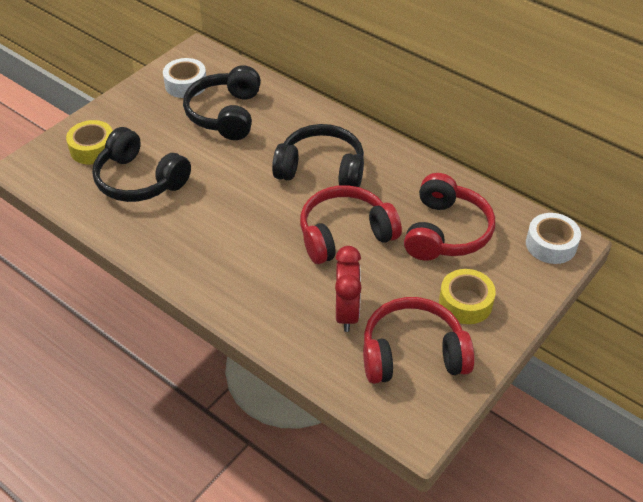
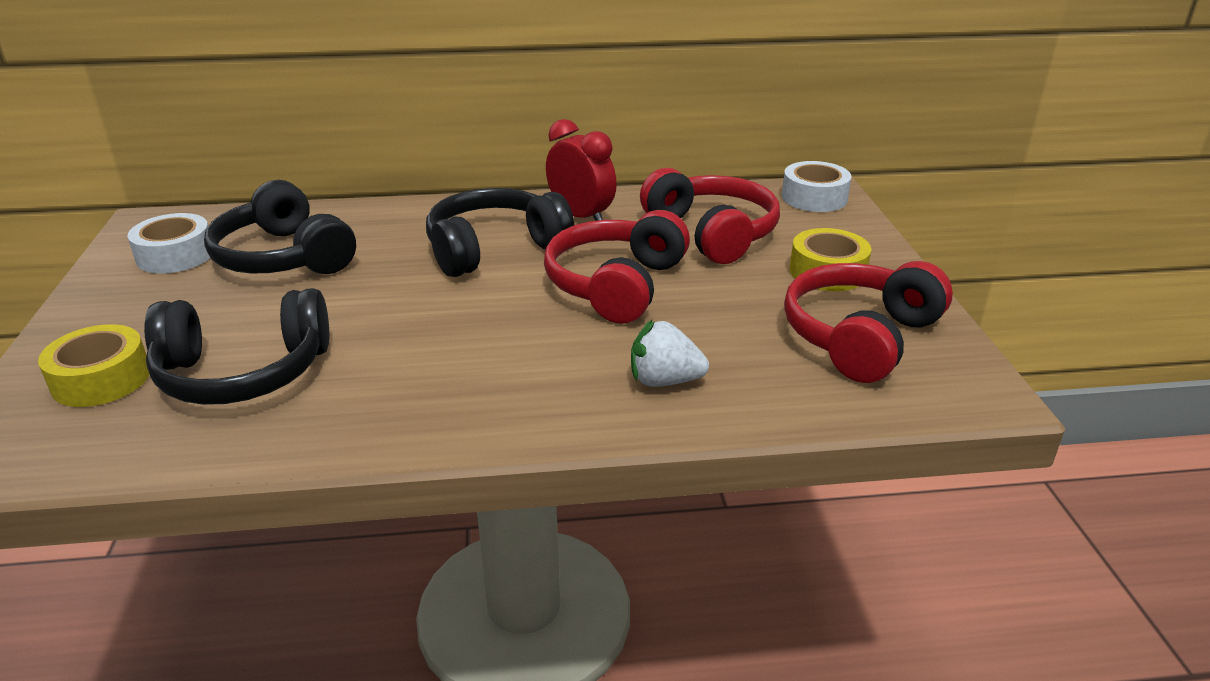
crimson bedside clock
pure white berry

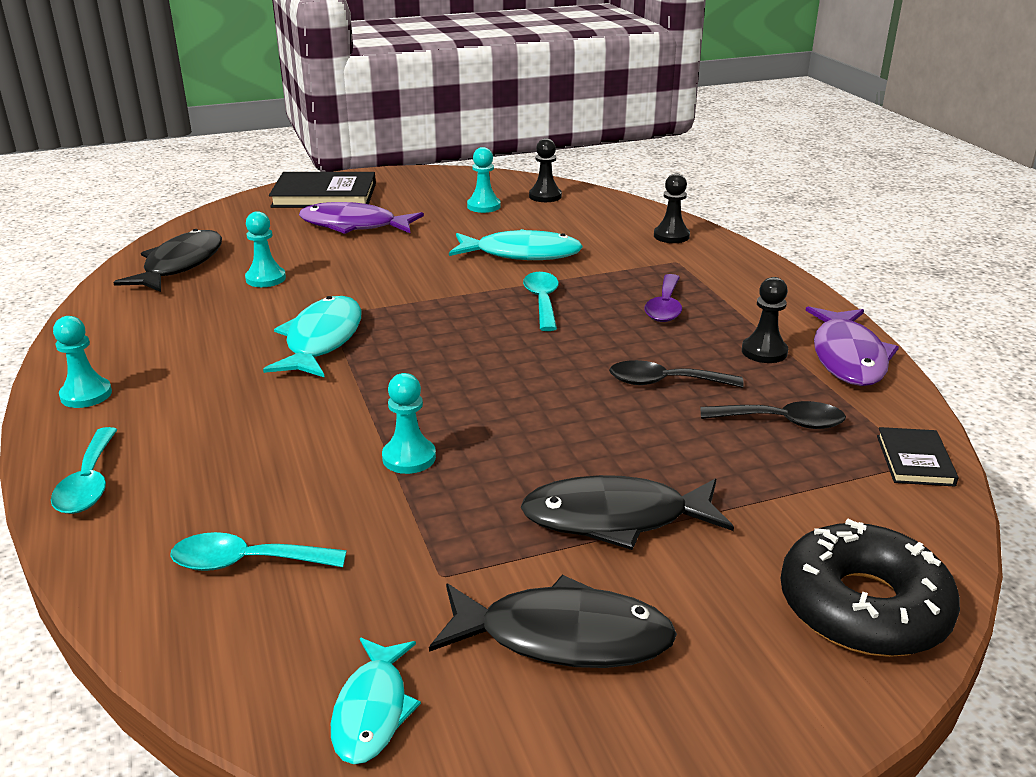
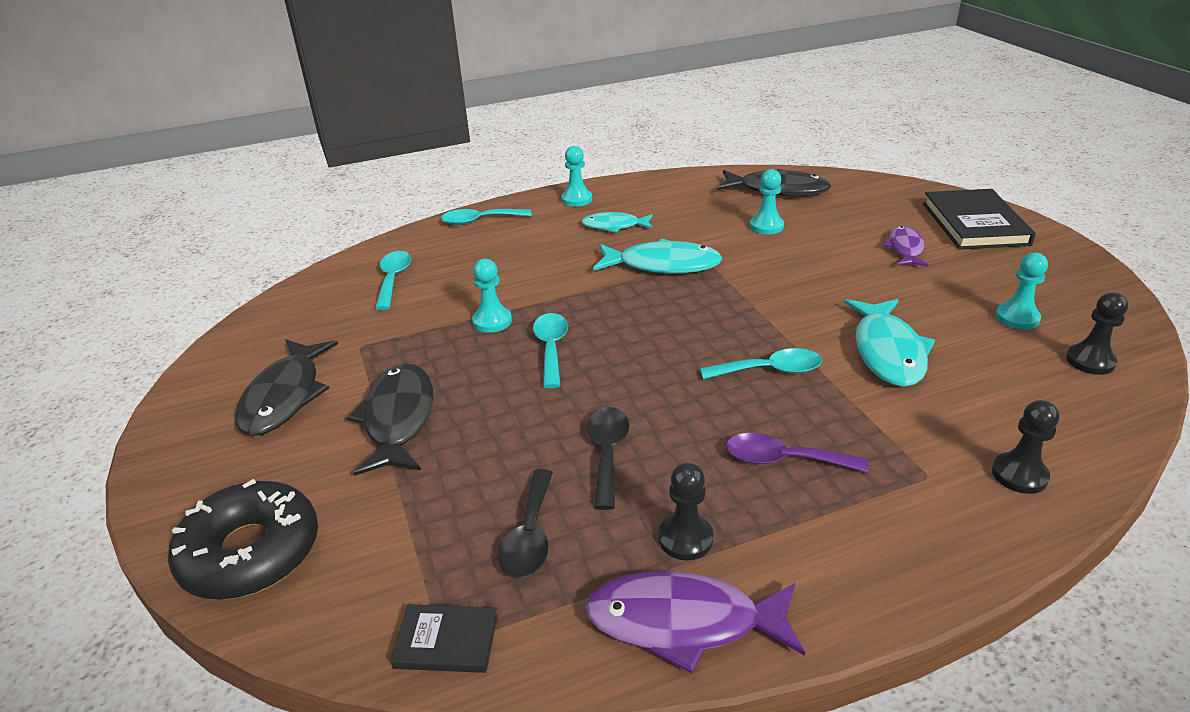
violet fish (2nd from left)
teal fish (1st from left)
teal teaspoon (3rd from left)

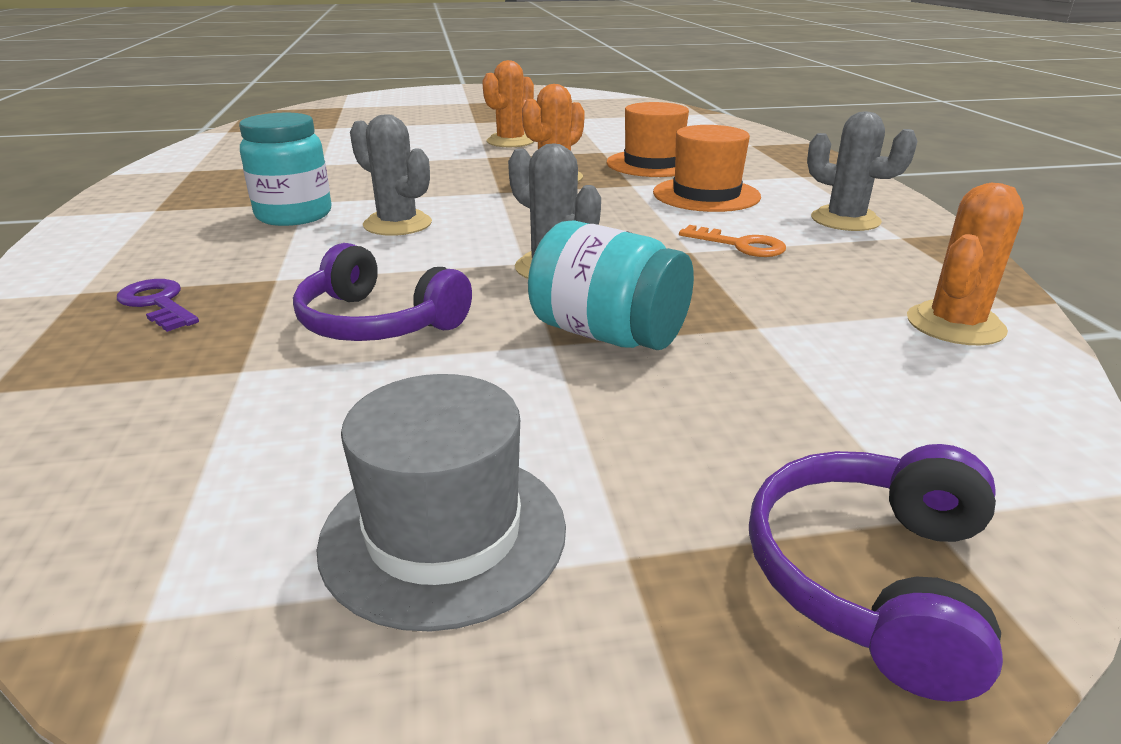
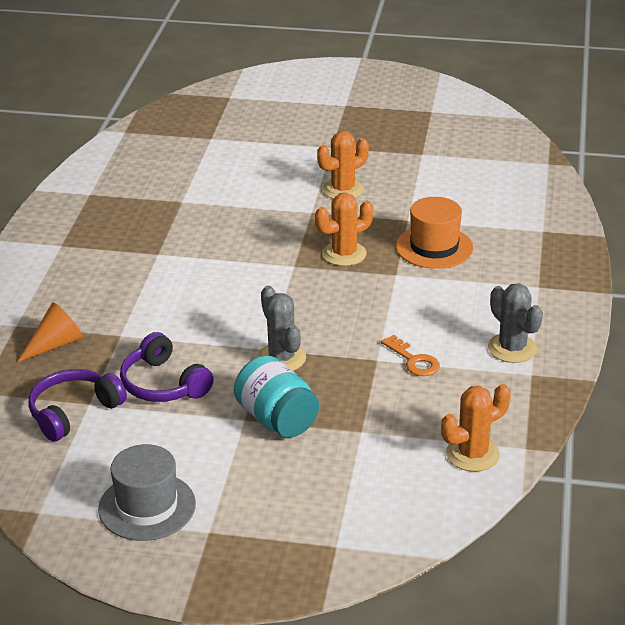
orange-coloured solid cone
teal jar (1st from left in the first image)
grey prickly plant (1st from left in the first image)
orange-coloured tall hat (2nd from left in the first image)
violet headphones (1st from left)

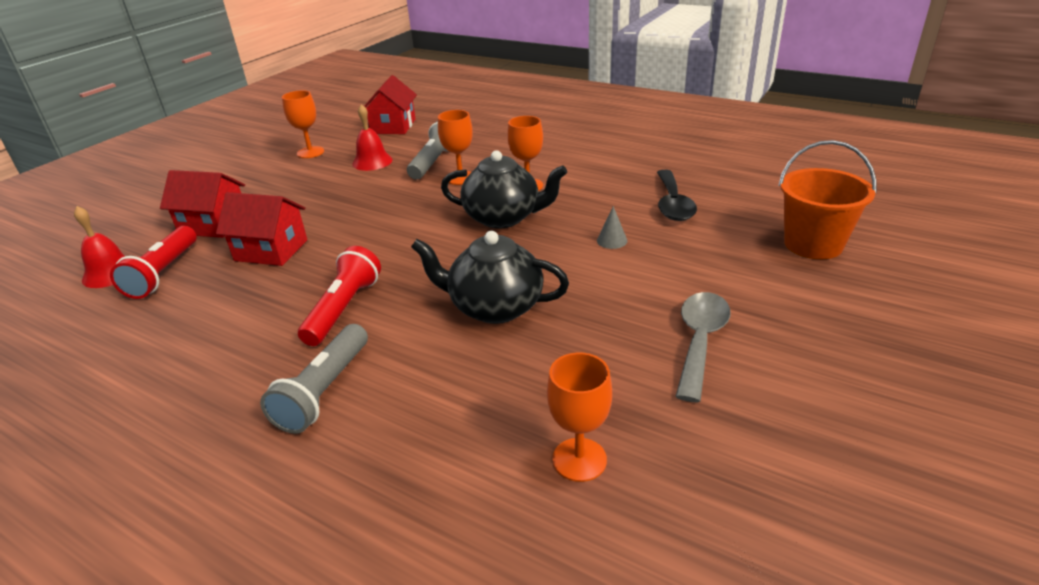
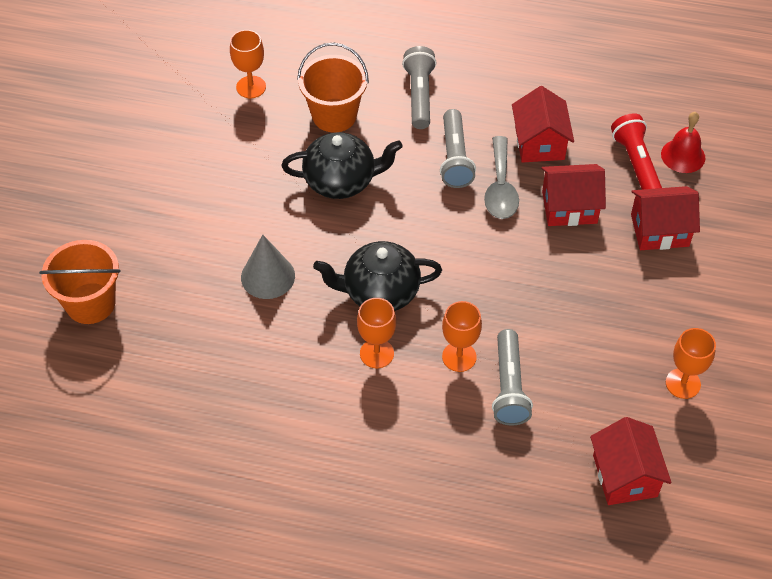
grey pocket torch (2nd from left)
crimson bell (2nd from left in the first image)
grey solid cone
black teaspoon
grey teaspoon
orange-coloured sand bucket (2nd from left)
crimson cottage (1st from left)

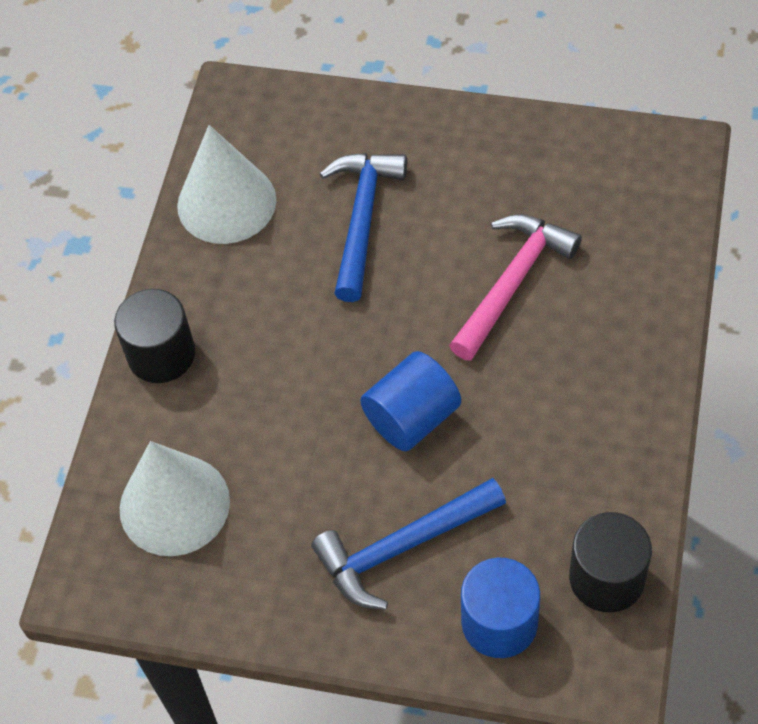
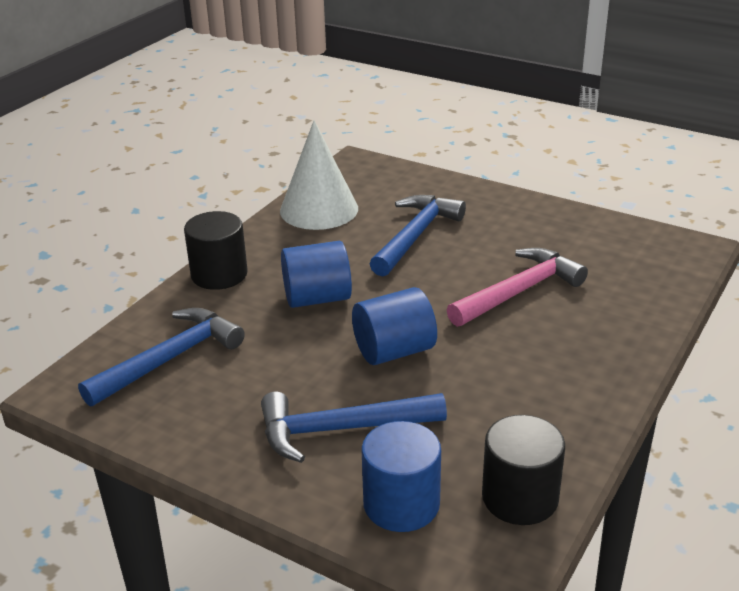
blue carpenter's hammer (1st from left)
blue cylinder shape (1st from left)

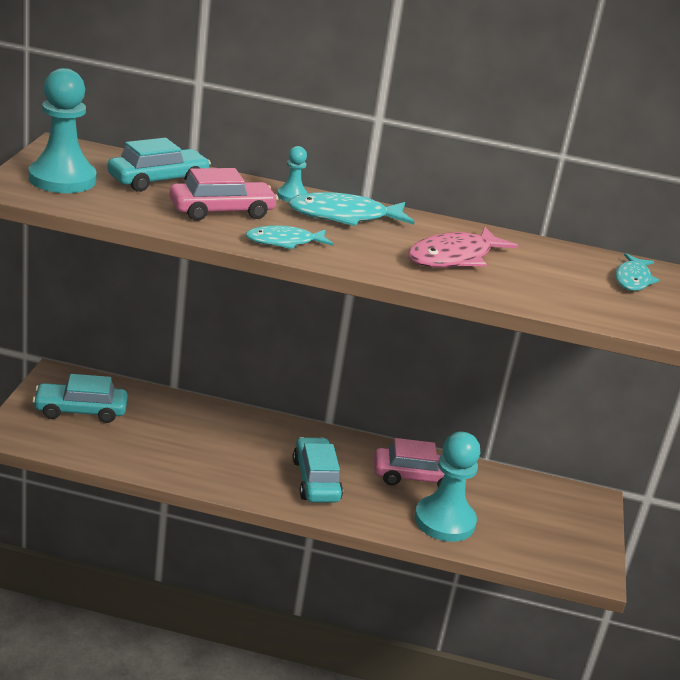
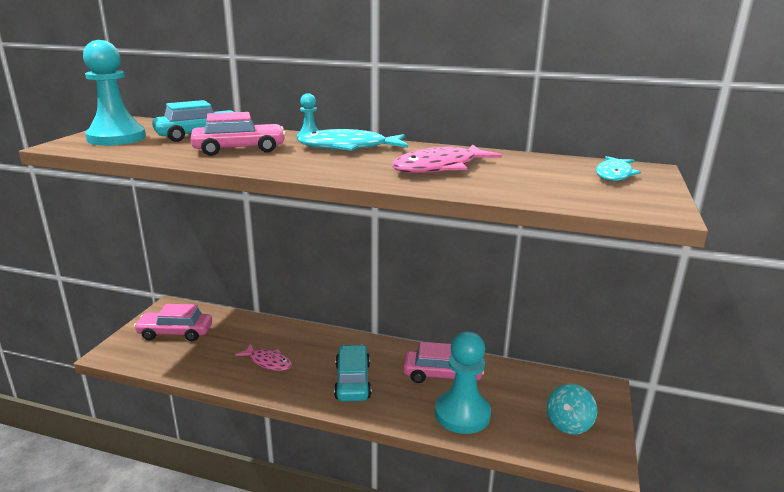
rosy toy car (1st from left)
teal fish (1st from left in the first image)
rosy fish (1st from left)
teal toy top

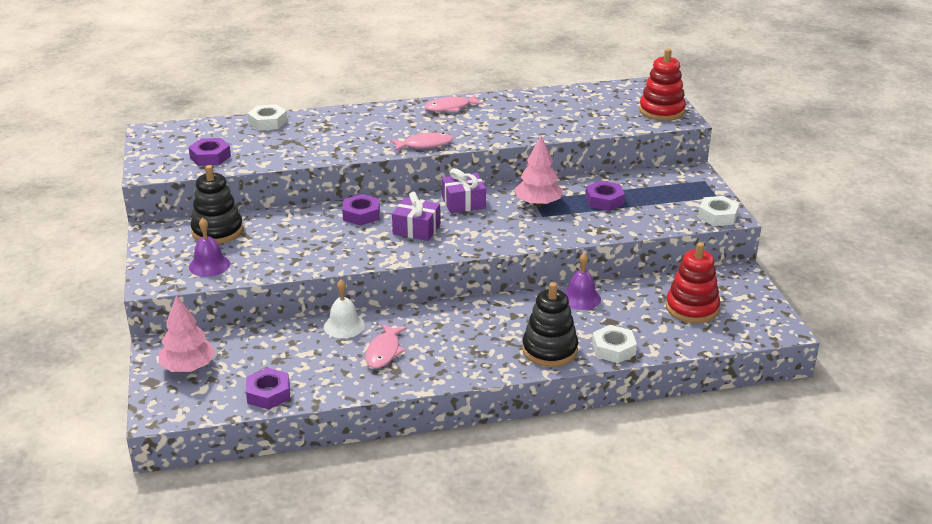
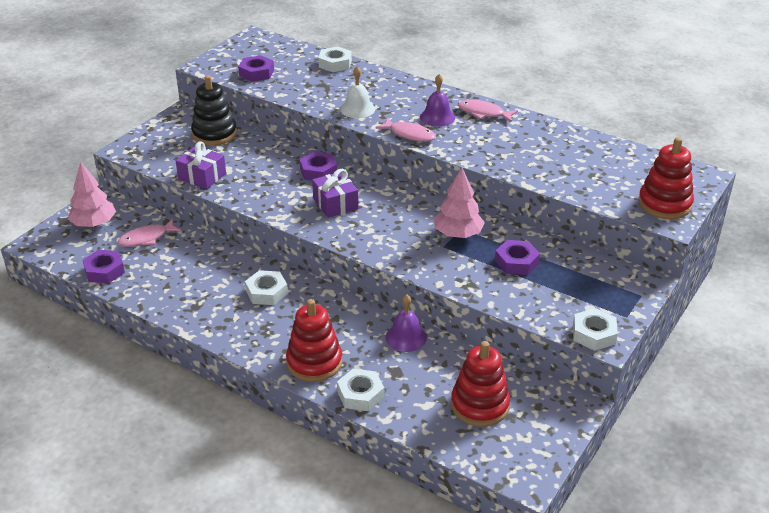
violet bell (2nd from left)
pure white bell
rosy fish (1st from left)
violet gift (1st from left)
crimson stacking rings (1st from left)
pure white hexagon nut (1st from left)

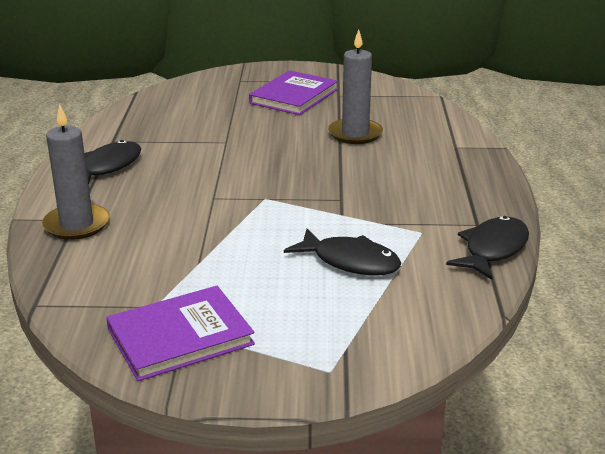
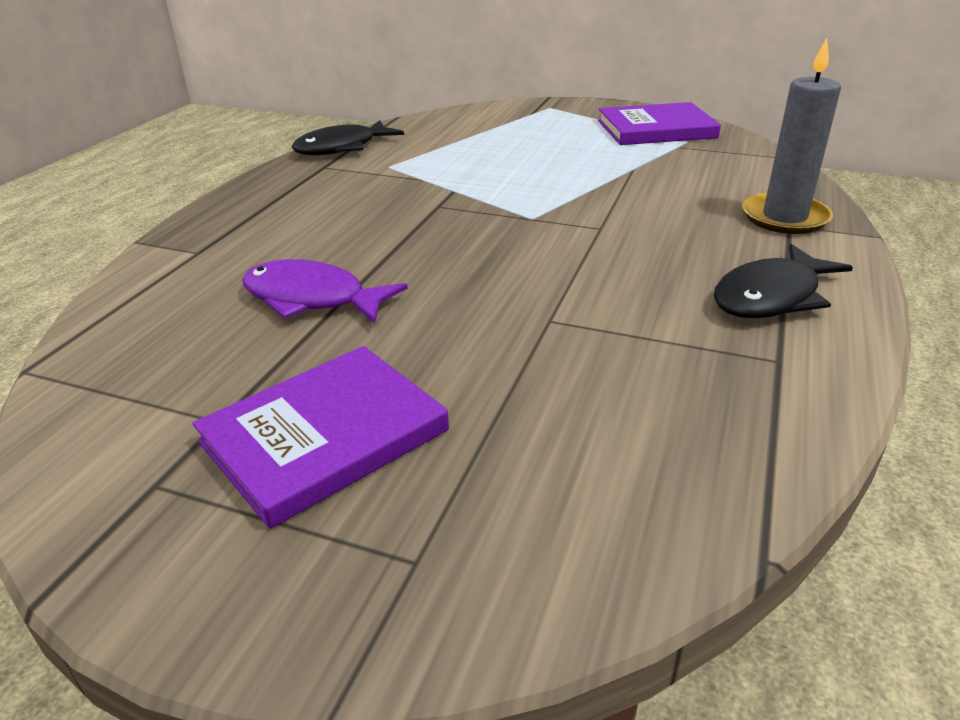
black fish (2nd from left in the first image)
violet fish

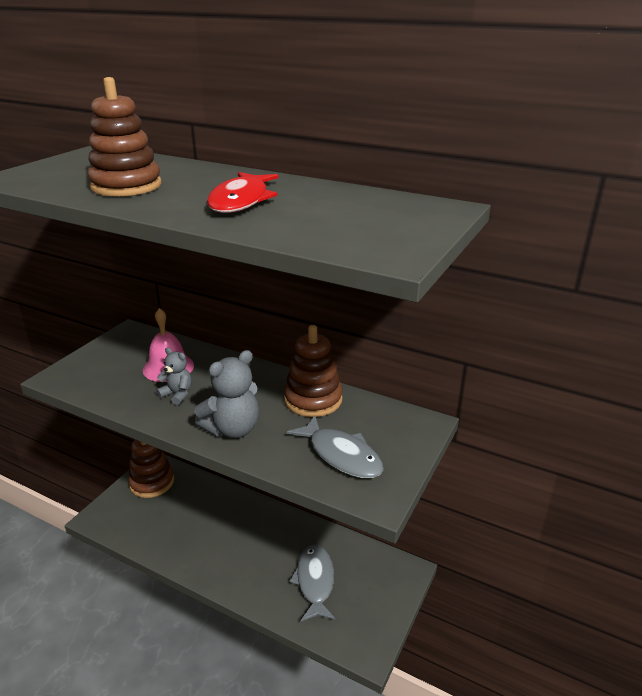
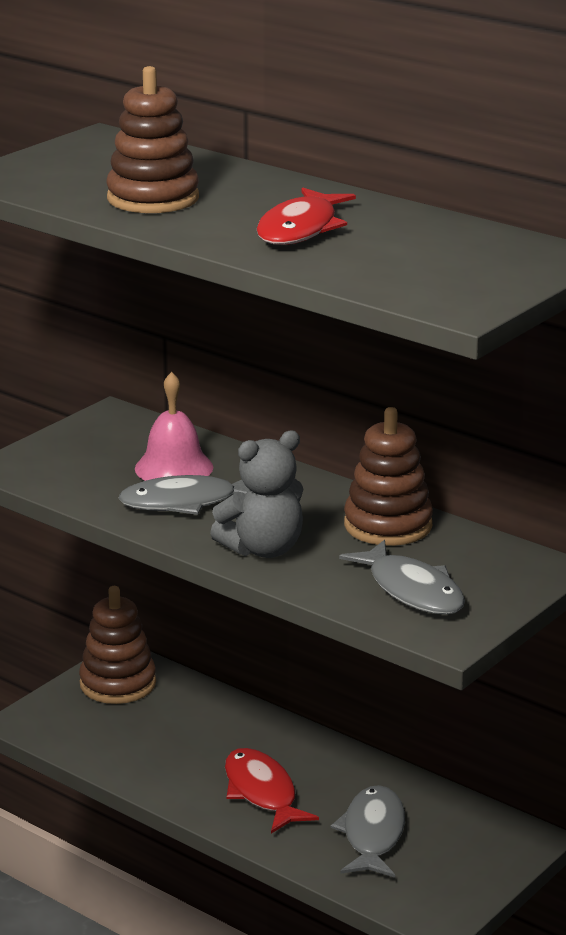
grey fish (1st from left)
crimson fish (1st from left)

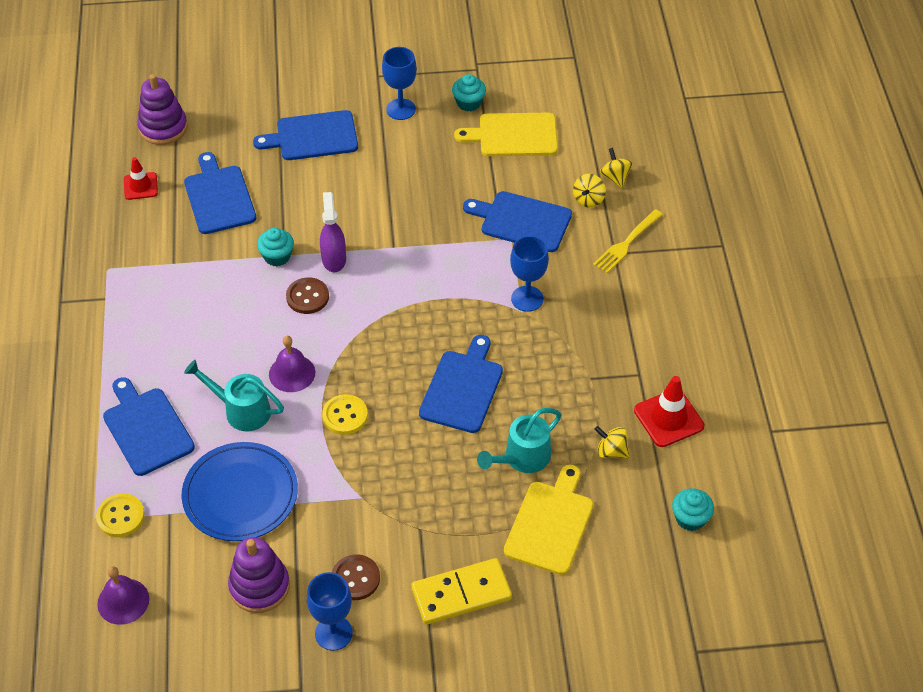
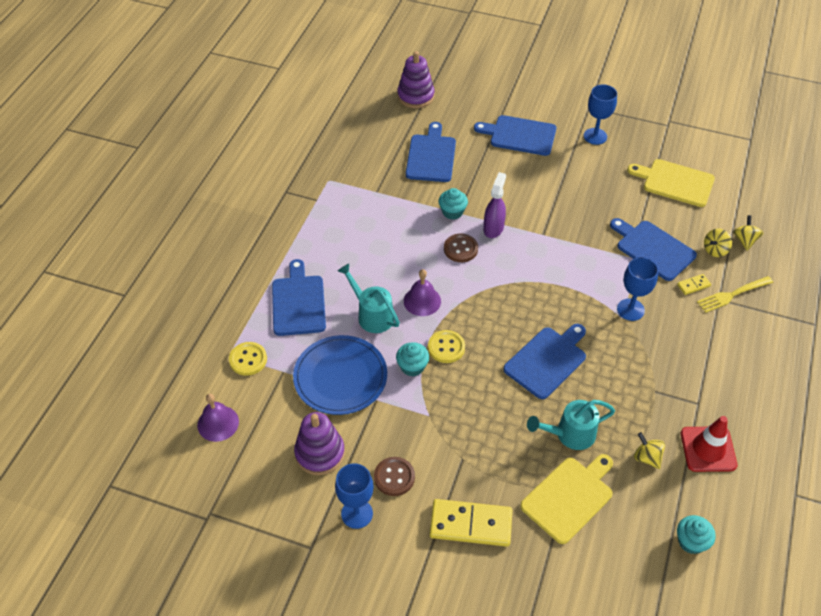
crimson road cone (1st from left in the first image)
teal muffin (1st from left)
bright yellow domino tile (2nd from left)

